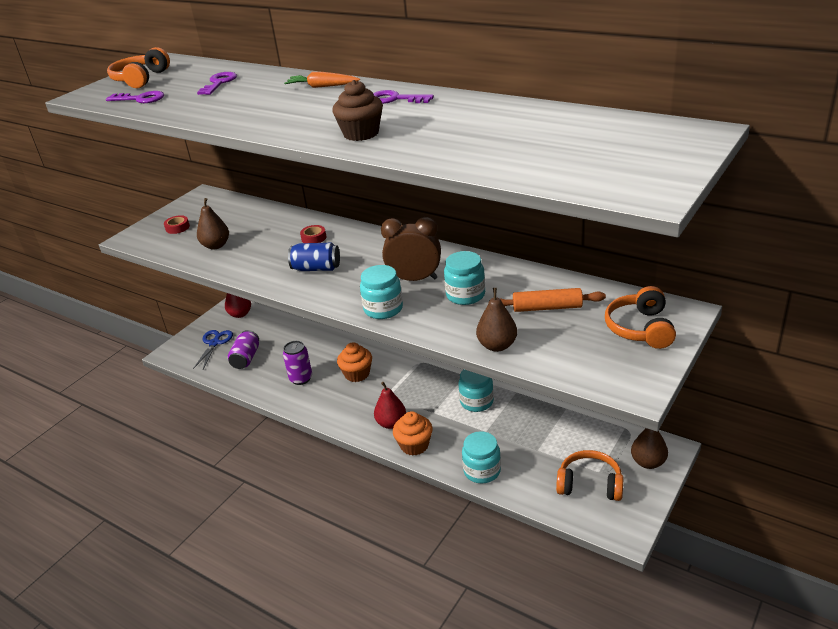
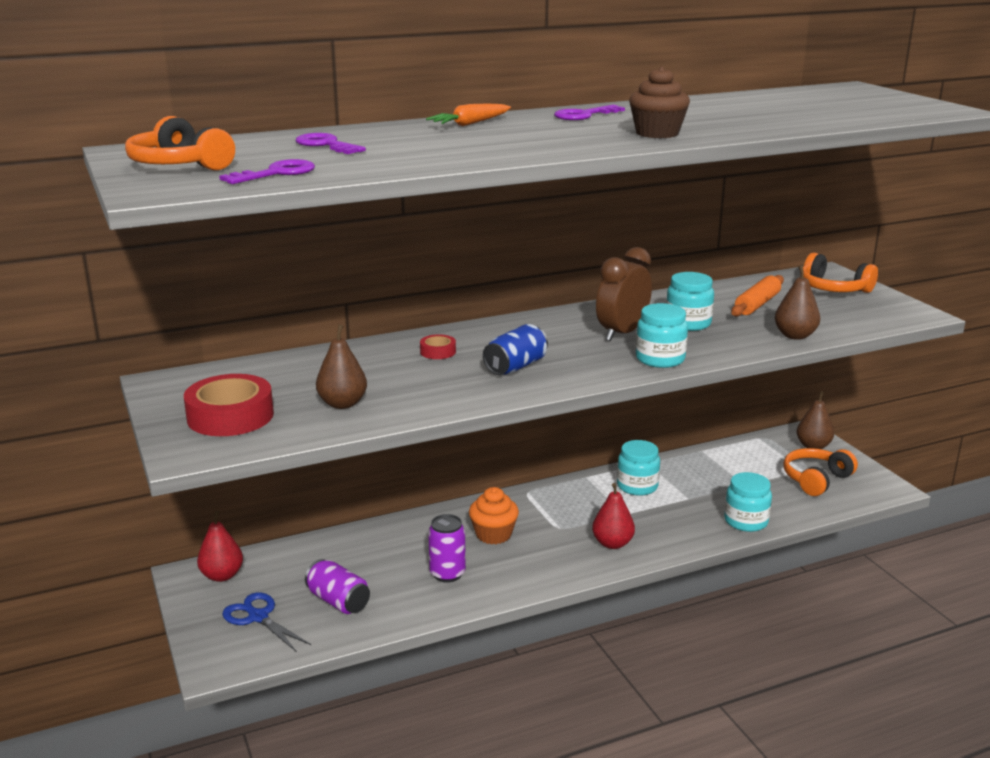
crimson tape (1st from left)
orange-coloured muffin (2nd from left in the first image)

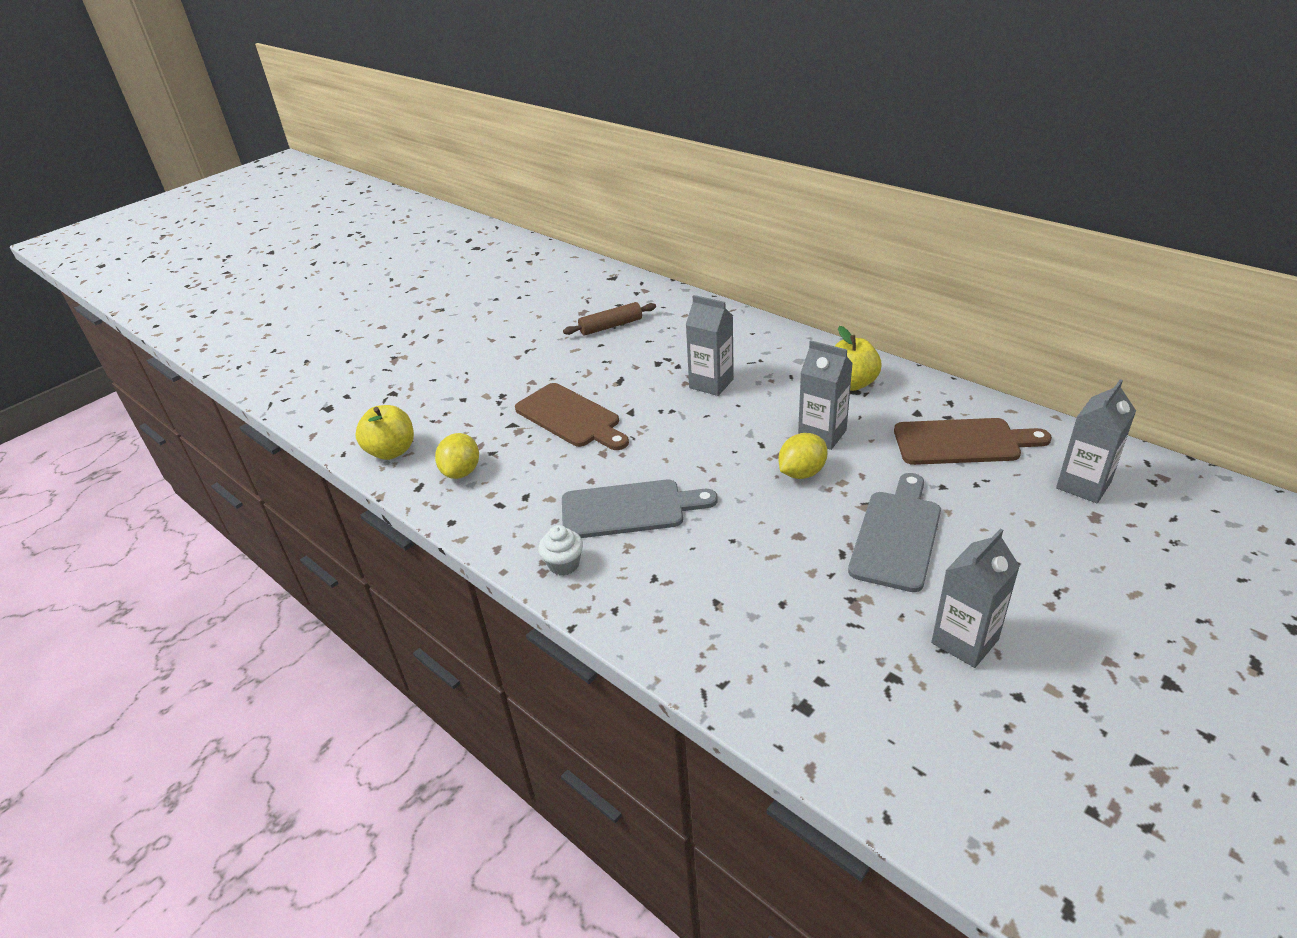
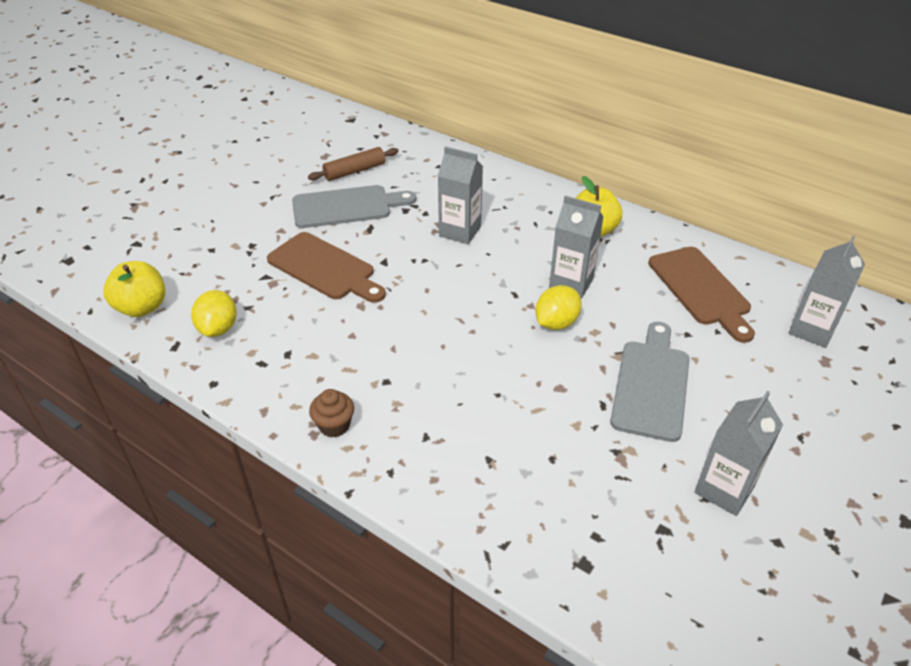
brown muffin
grey chopping board (1st from left)
brown chopping board (2nd from left)

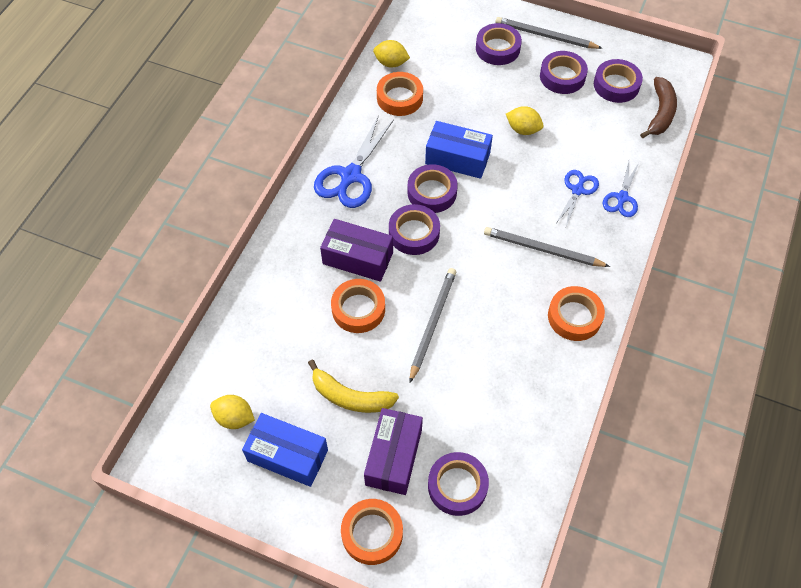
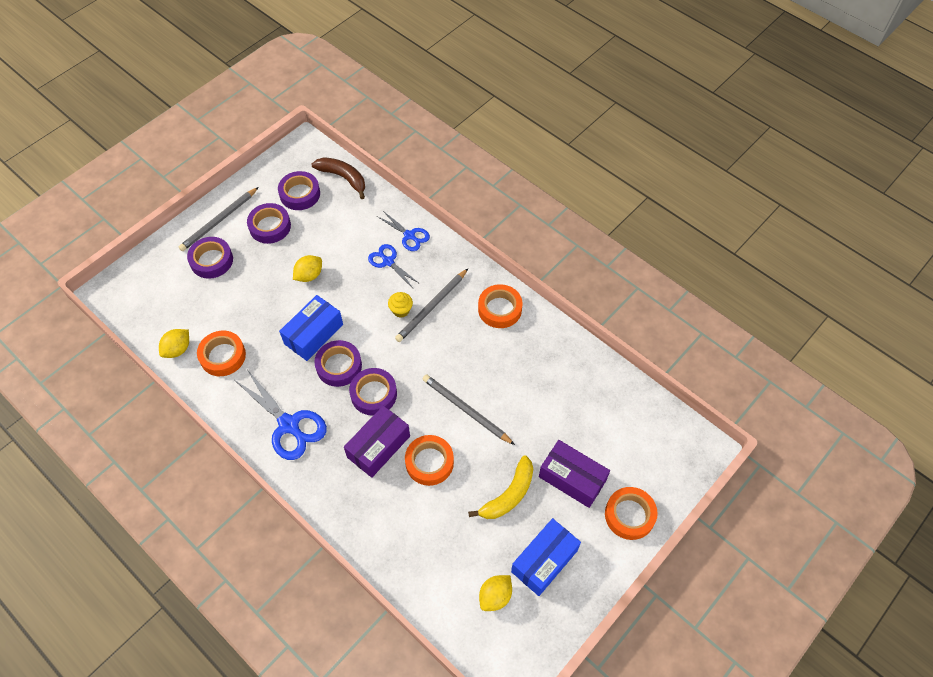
violet tape (3rd from left in the first image)
bright yellow muffin

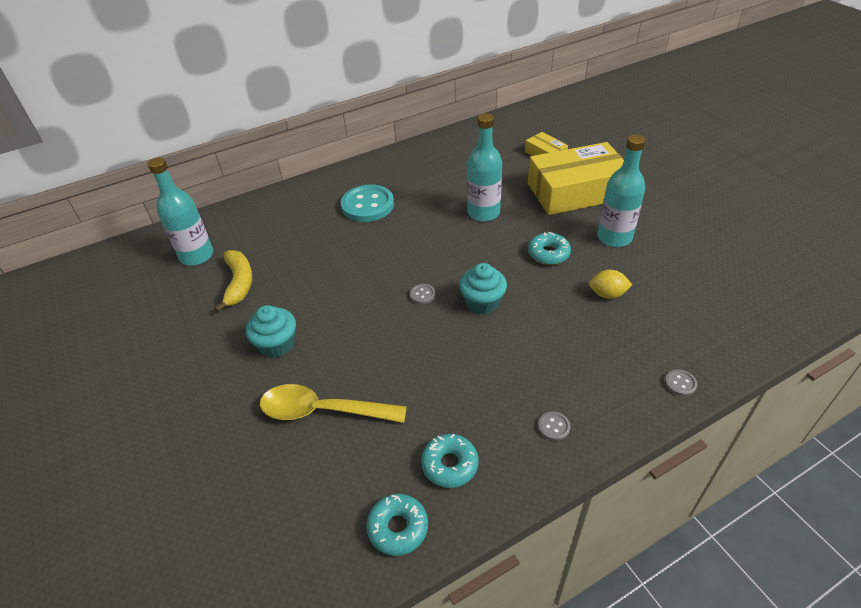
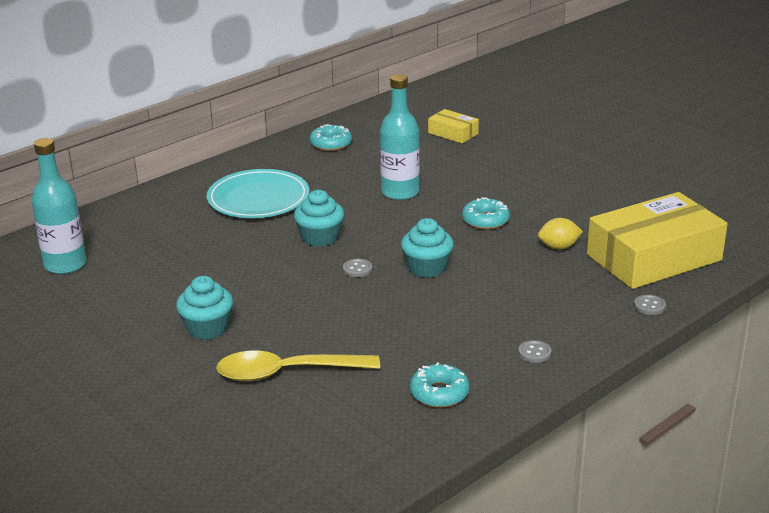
bright yellow banana fruit
teal flat dish
teal glazed donut (1st from left)
bright yellow package (2nd from left)
teal drink bottle (3rd from left in the first image)
teal muffin (2nd from left)

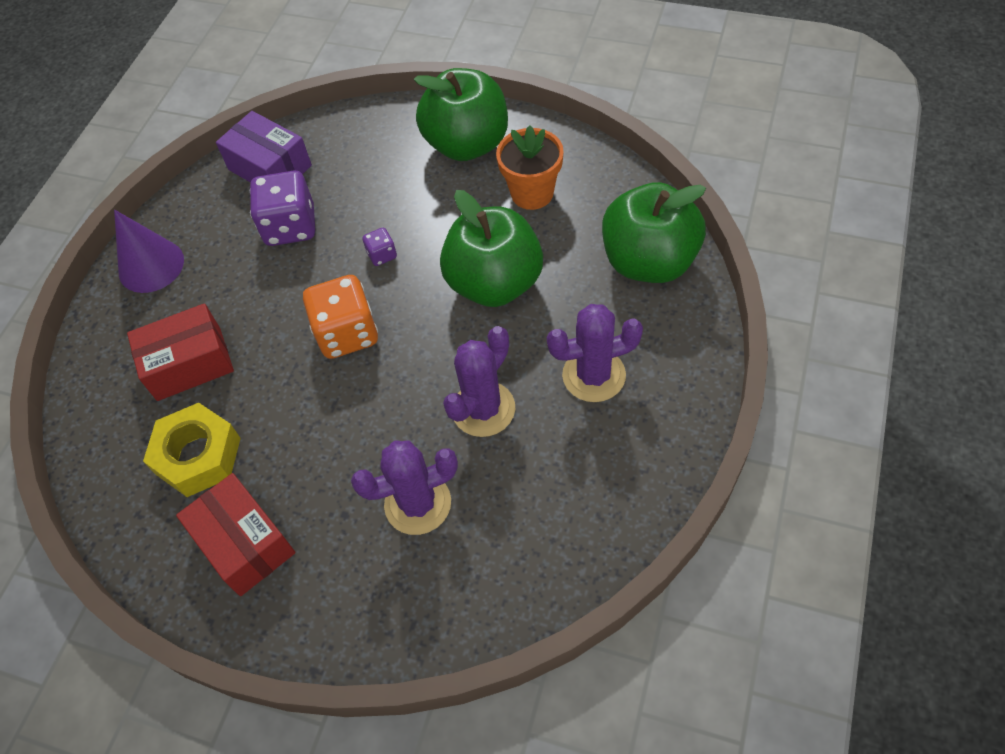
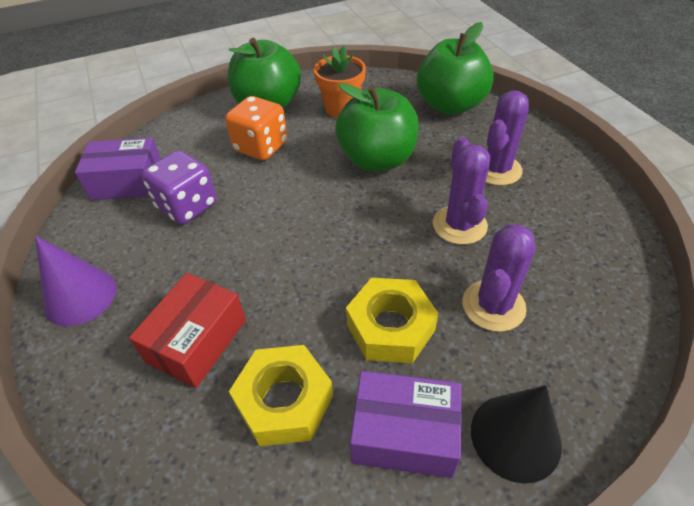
violet package (2nd from left)
orange-coloured die
violet die (2nd from left in the first image)
bright yellow hexagon nut (2nd from left)
black solid cone

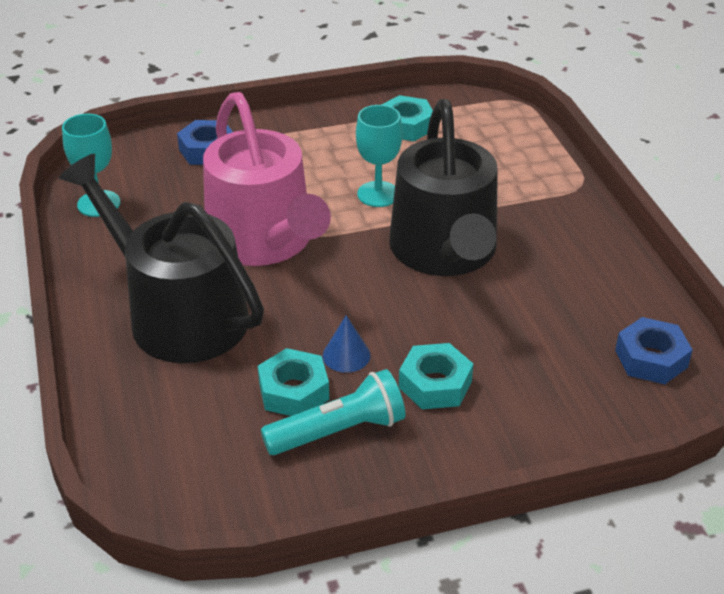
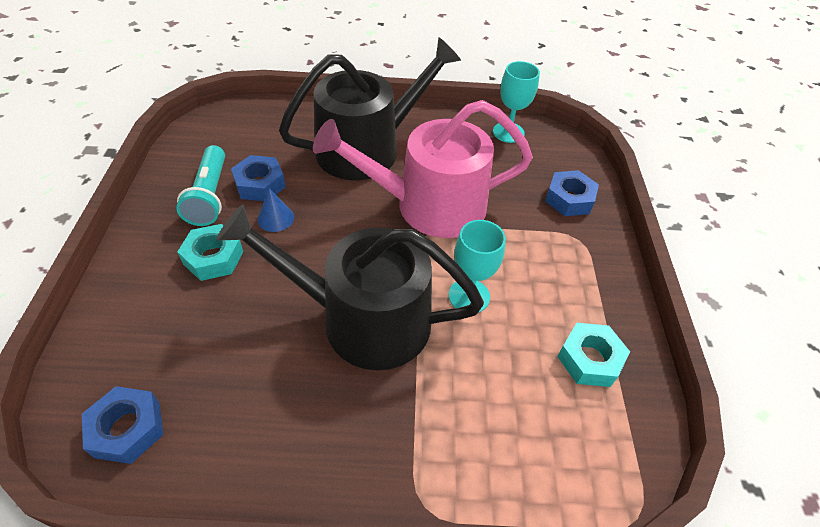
blue hexagon nut (2nd from left)

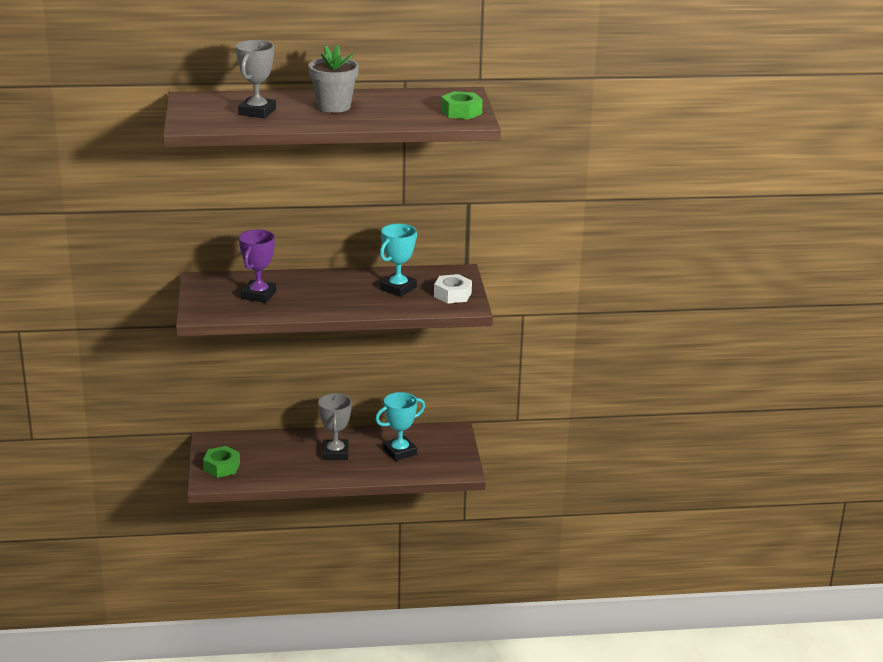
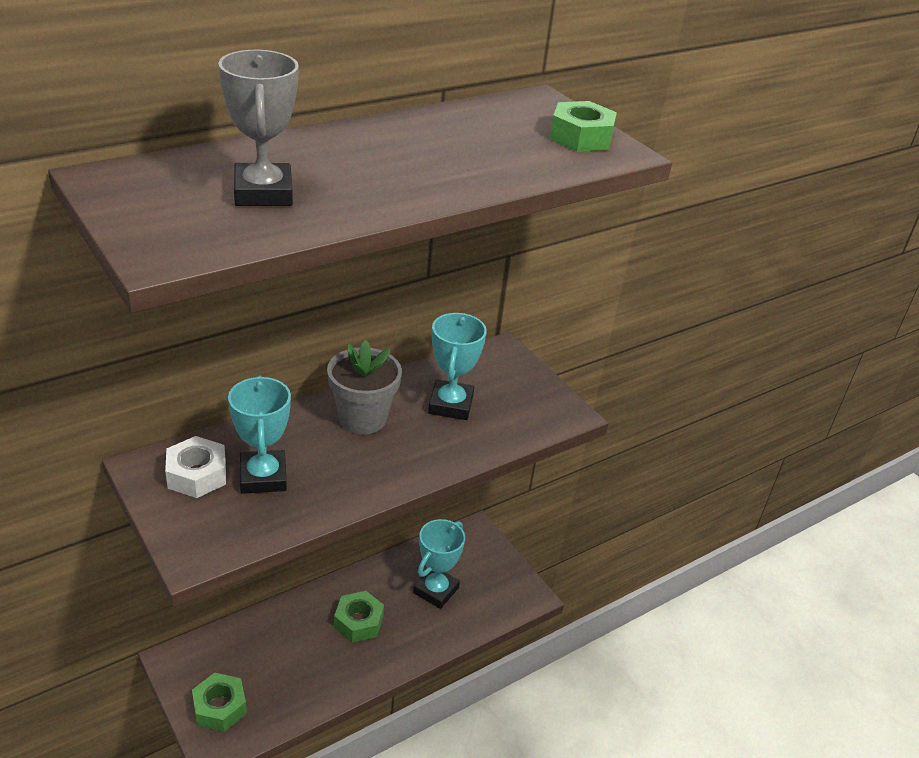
teal award cup (1st from left)
grey potted plant
green hexagon nut (2nd from left)
pure white hexagon nut

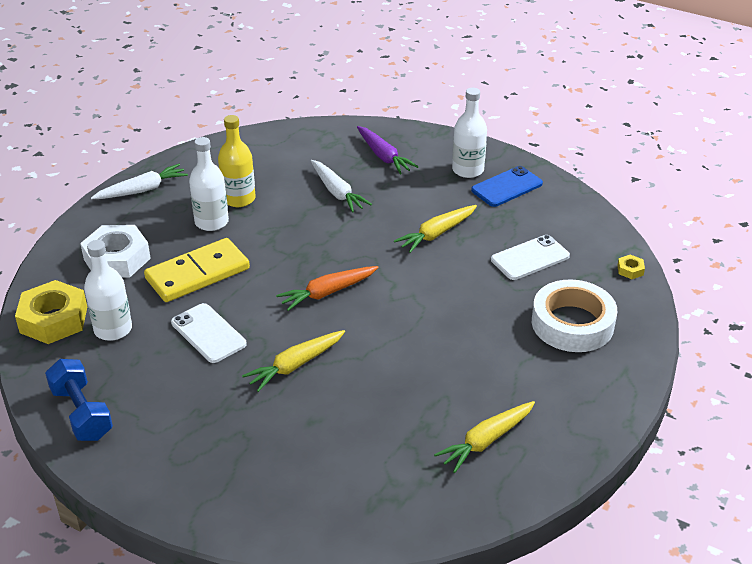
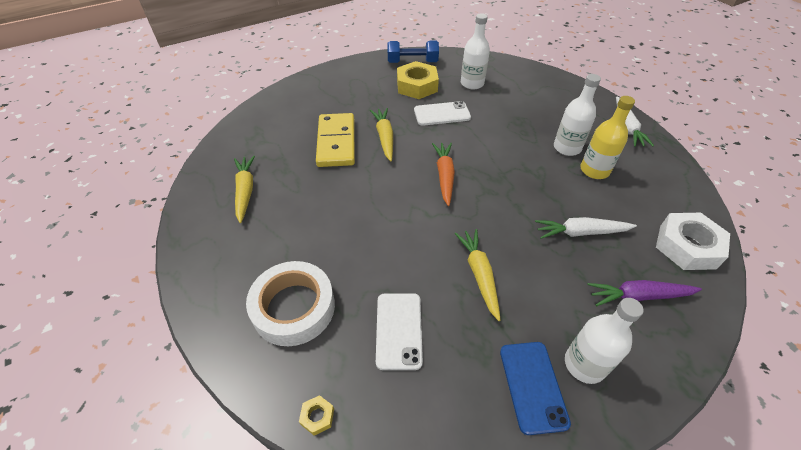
bright yellow hexagon nut (2nd from left)
pure white hexagon nut
bright yellow domino tile

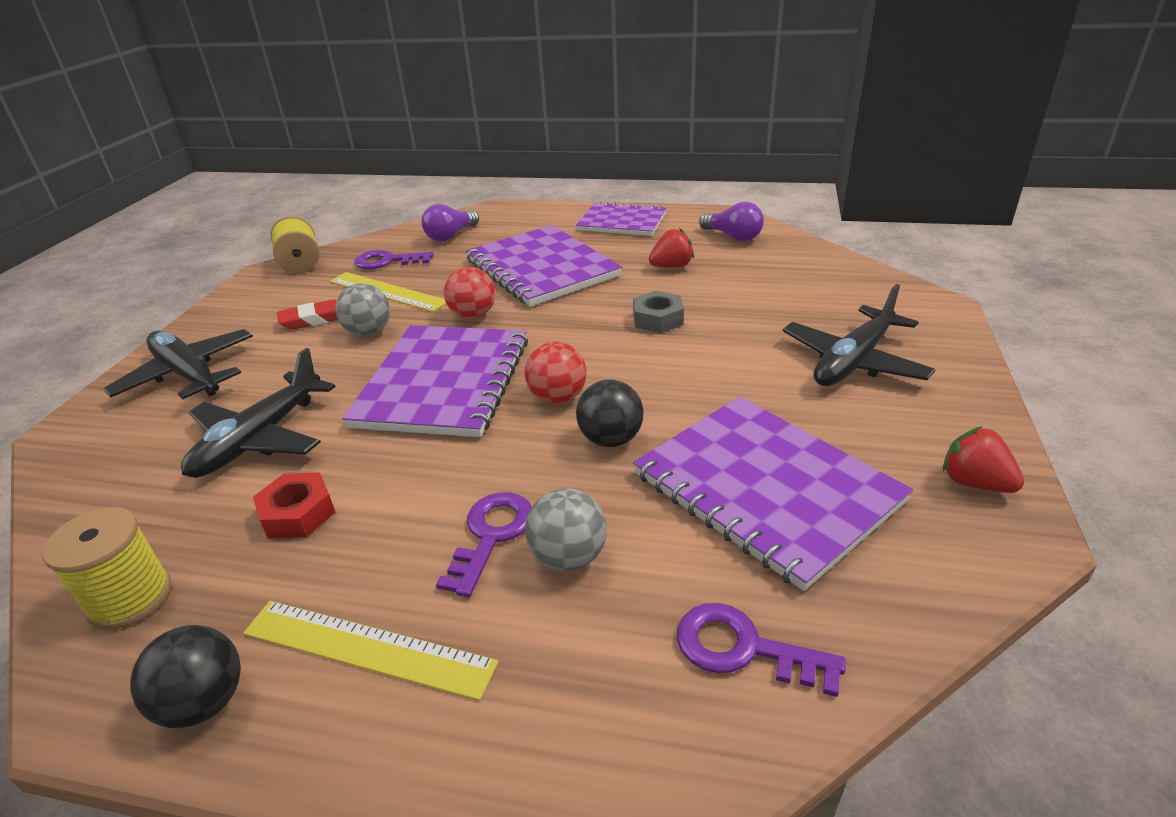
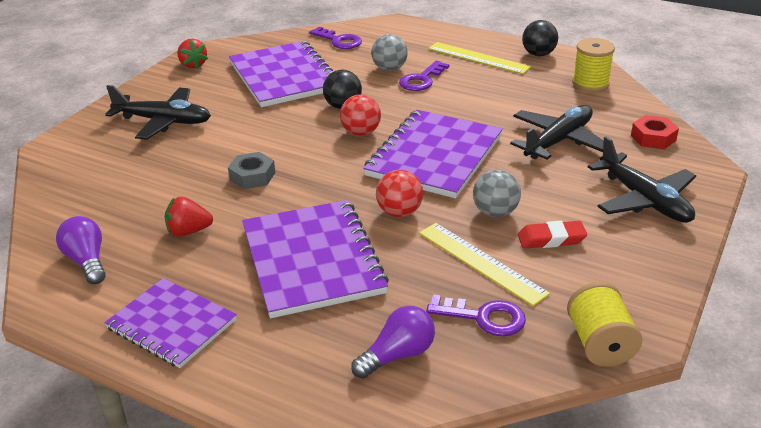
crimson hexagon nut
black plane (1st from left)

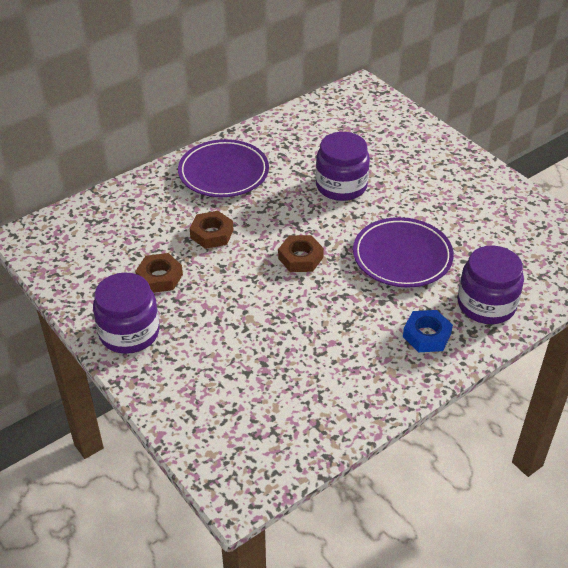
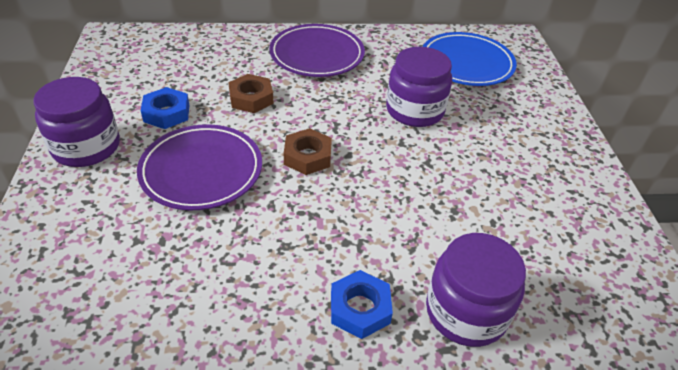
blue hexagon nut (1st from left)
violet flat dish (1st from left)
blue flat dish

